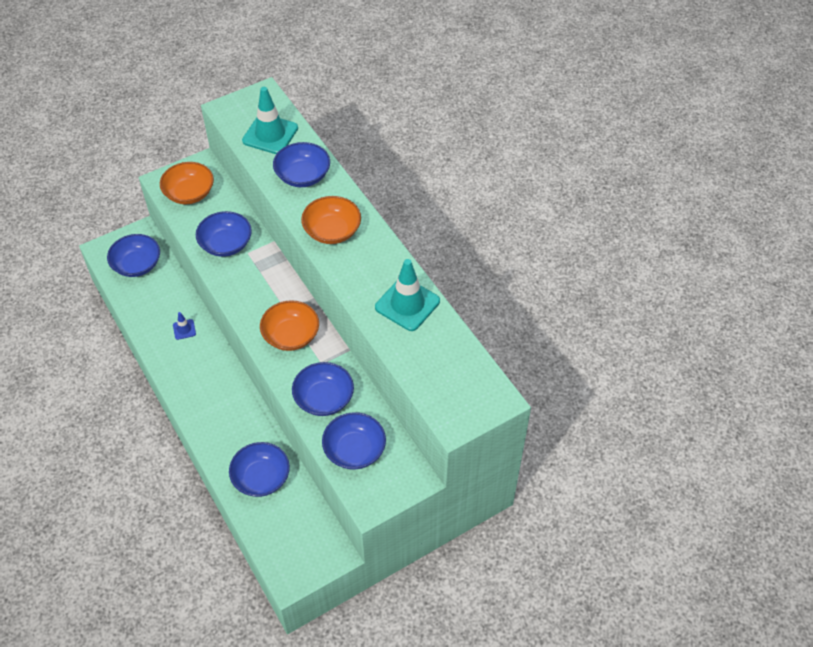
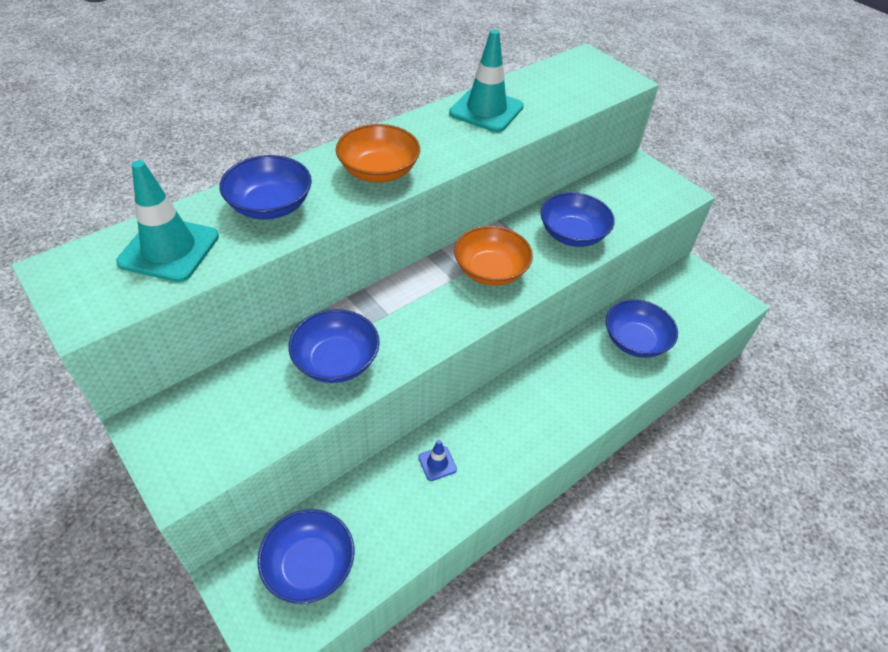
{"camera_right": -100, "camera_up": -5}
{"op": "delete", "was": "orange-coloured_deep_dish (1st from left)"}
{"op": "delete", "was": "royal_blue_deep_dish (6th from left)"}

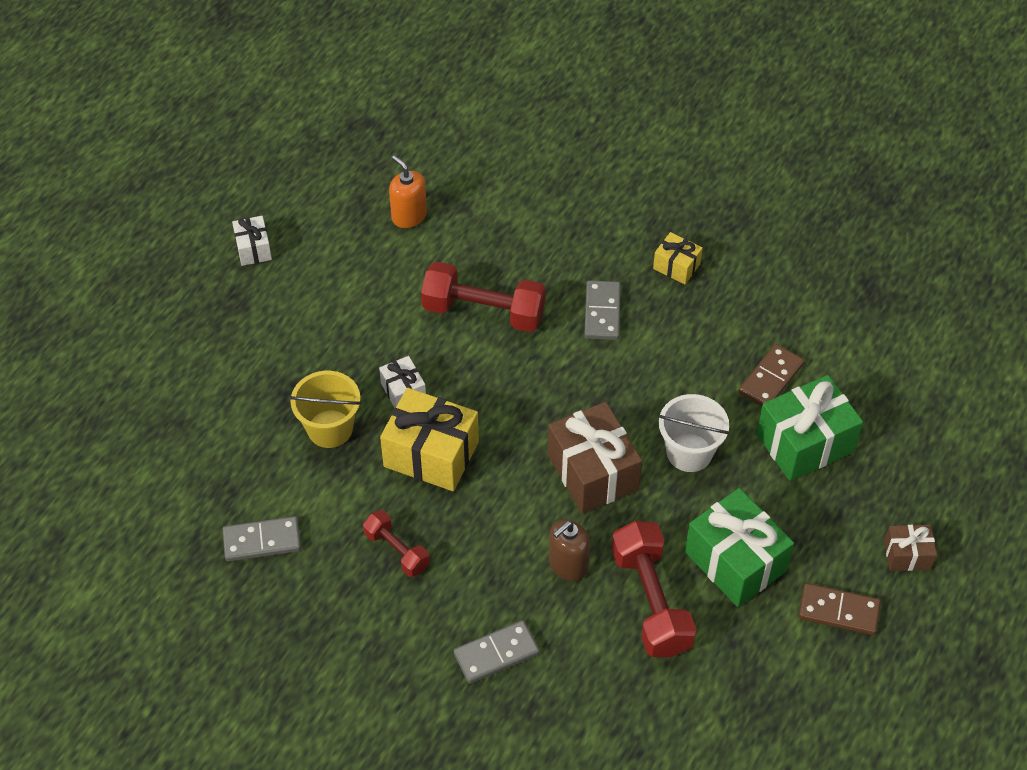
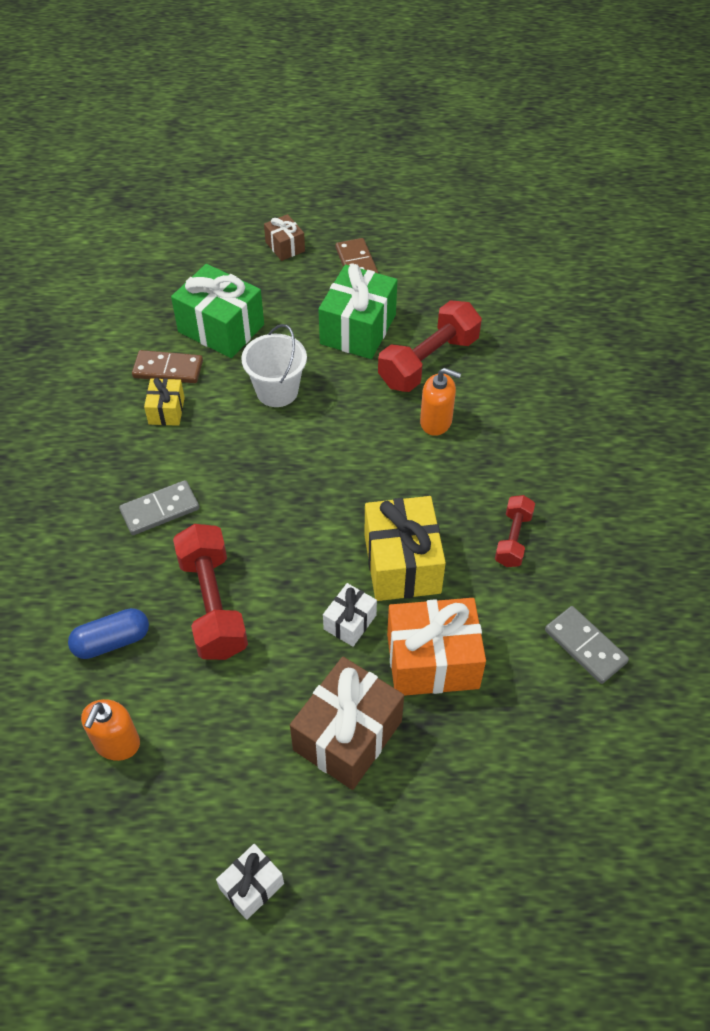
{"camera_right": -120, "camera_up": 0}
{"op": "move", "was": "golden_wrapped_gift (2nd from left in the first image)", "now": "golden_wrapped_gift (1st from left)"}
{"op": "replace", "was": "golden_sand_bucket", "now": "orange-coloured_wrapped_gift"}
{"op": "move", "was": "dark_brown_wrapped_gift (1st from left in the first image)", "now": "dark_brown_wrapped_gift (2nd from left)"}
{"op": "recolor", "was": "dark_brown_pump_bottle", "now": "orange-coloured_pump_bottle (2nd from left)"}
{"op": "delete", "was": "ash-grey_domino_tile (2nd from left)"}
{"op": "insert", "now": "royal_blue_pill_shape"}

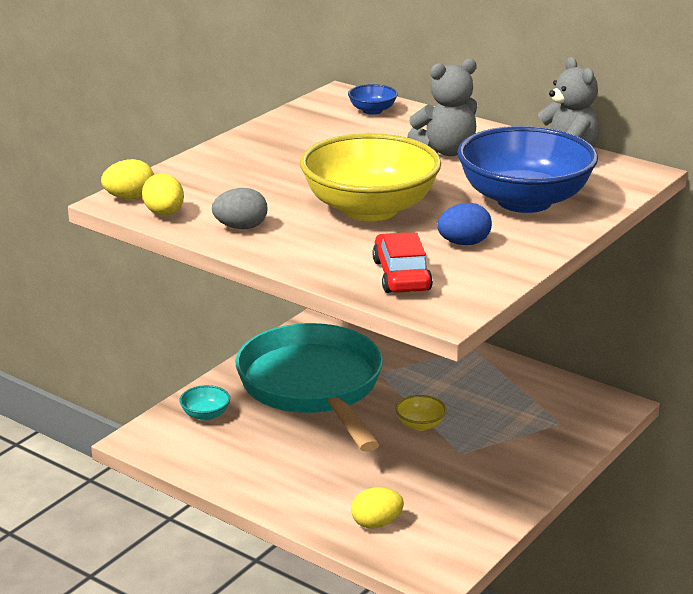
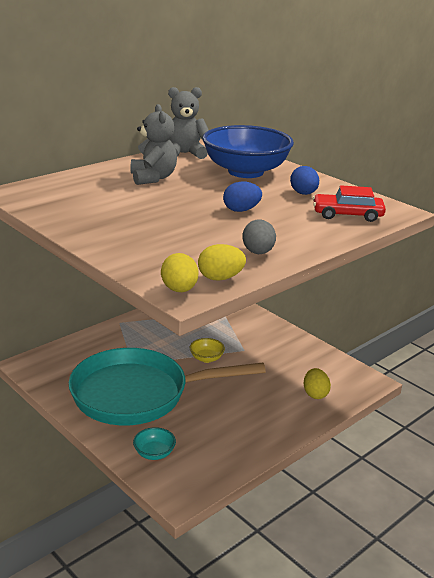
{"camera_right": -80, "camera_up": 0}
{"op": "delete", "was": "royal_blue_deep_dish (1st from left)"}
{"op": "replace", "was": "golden_deep_dish (1st from left)", "now": "royal_blue_egg (1st from left)"}

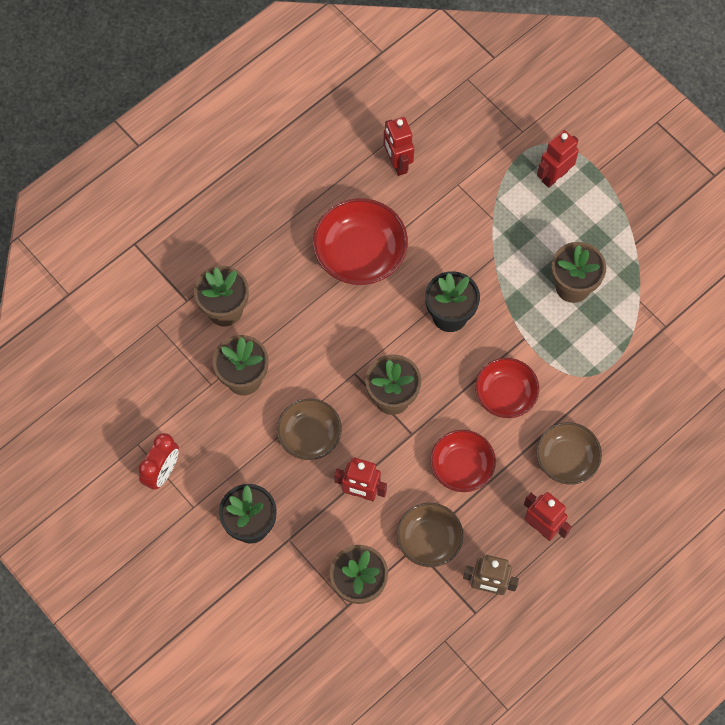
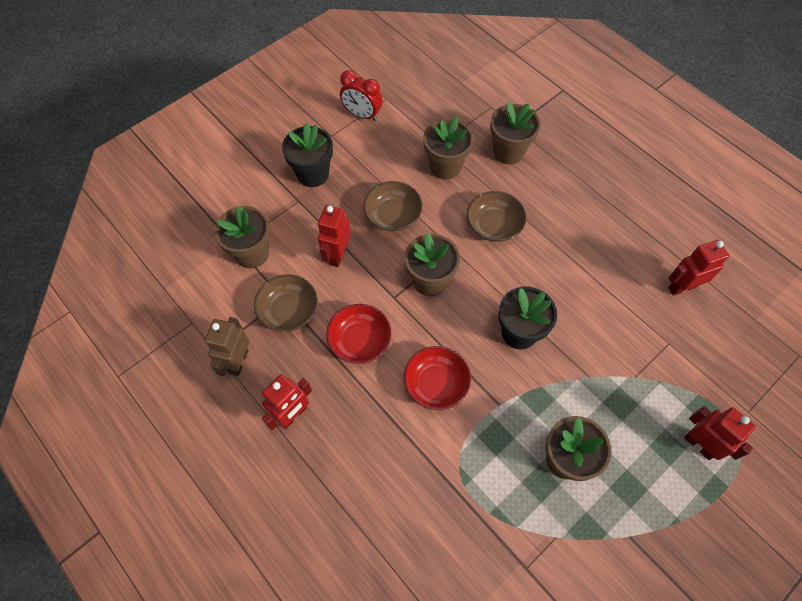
{"camera_right": 90, "camera_up": -5}
{"op": "delete", "was": "red_deep_dish (1st from left)"}
{"op": "move", "was": "dark_brown_deep_dish (3rd from left)"}

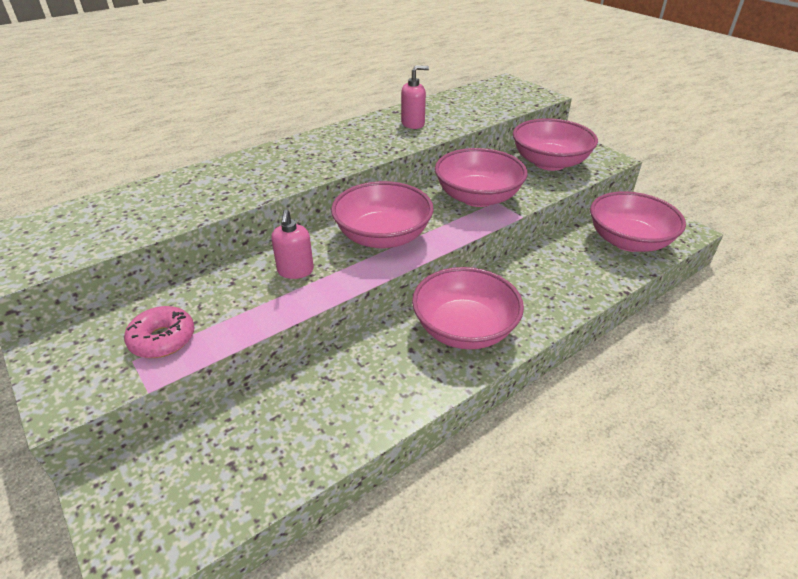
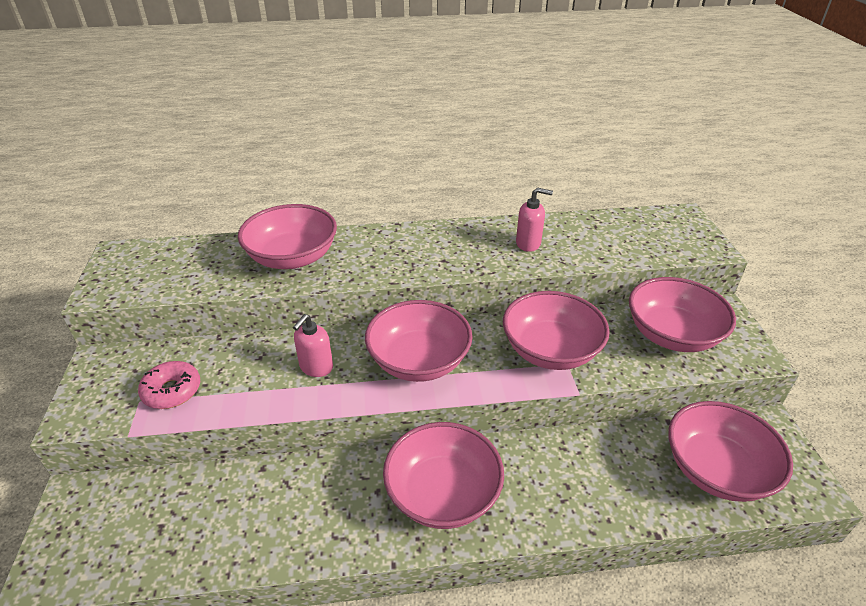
{"camera_right": 30, "camera_up": 0}
{"op": "insert", "now": "rosy_deep_dish (1st from left)"}

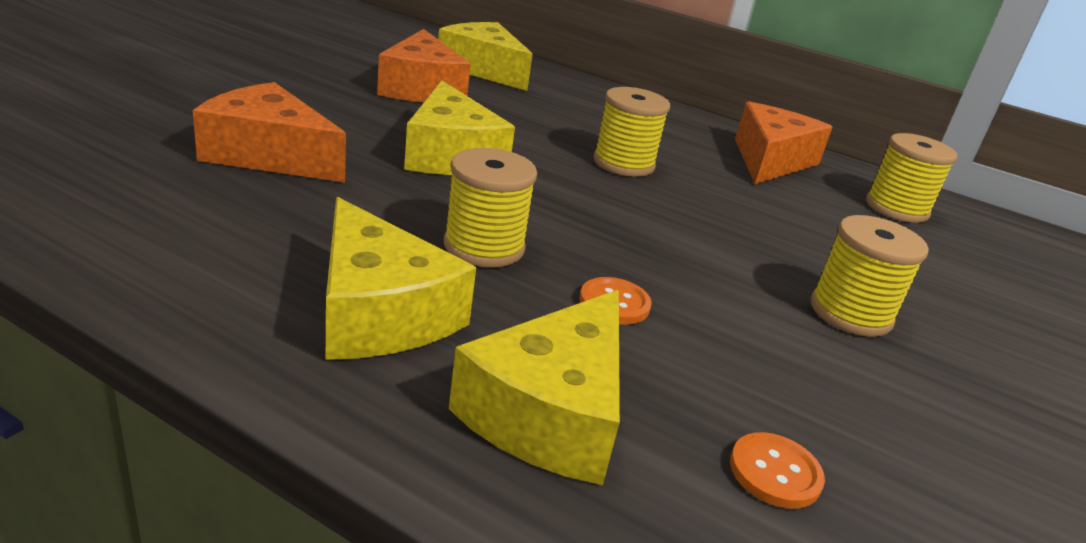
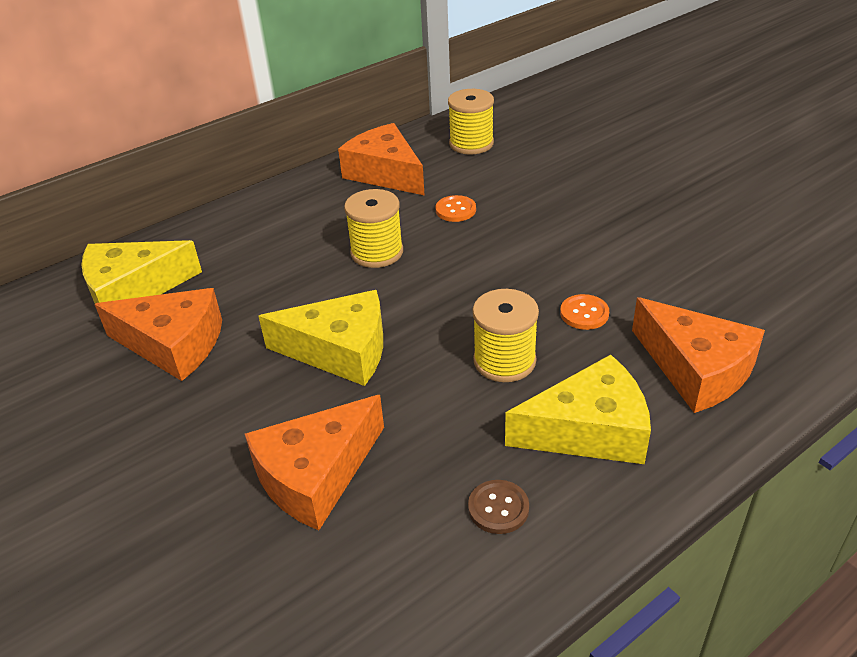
{"camera_right": -60, "camera_up": 10}
{"op": "delete", "was": "golden_reel_of_thread (3rd from left)"}
{"op": "recolor", "was": "golden_cheese (4th from left)", "now": "orange-coloured_cheese (4th from left)"}
{"op": "move", "was": "orange-coloured_button (2nd from left in the first image)", "now": "orange-coloured_button (1st from left)"}
{"op": "insert", "now": "dark_brown_button"}

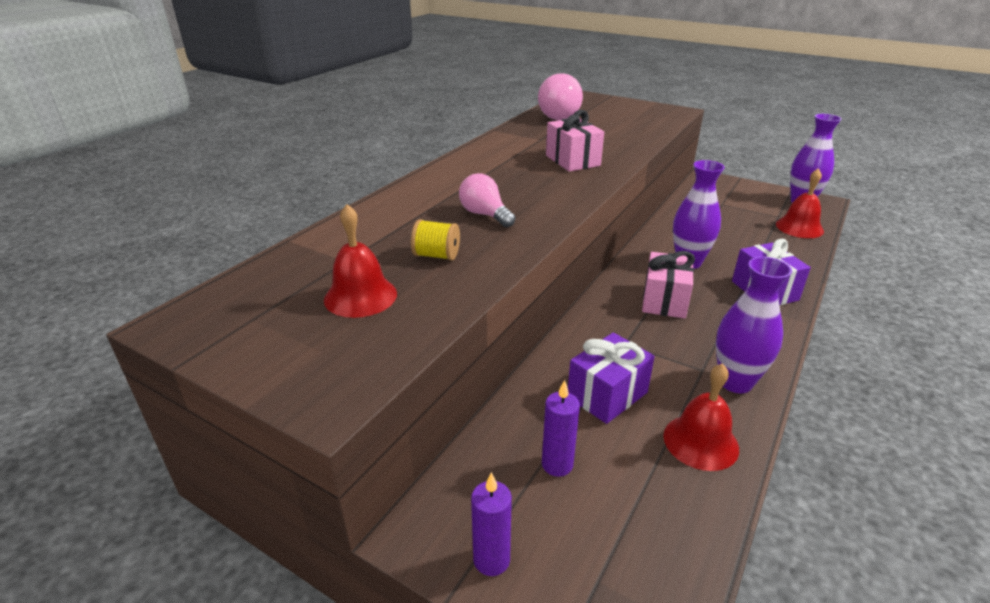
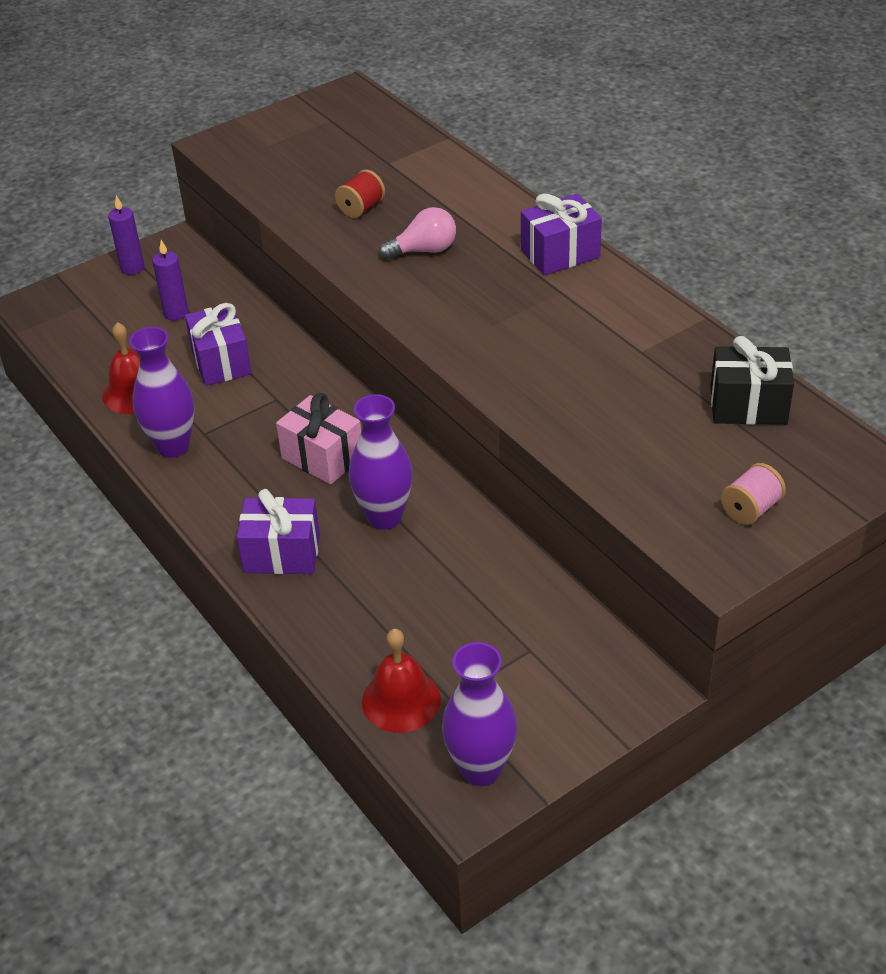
{"camera_right": 115, "camera_up": 10}
{"op": "replace", "was": "rosy_light_bulb (2nd from left)", "now": "black_wrapped_gift"}
{"op": "delete", "was": "rosy_wrapped_gift (1st from left)"}
{"op": "delete", "was": "red_hand_bell (1st from left)"}
{"op": "recolor", "was": "golden_reel_of_thread", "now": "red_reel_of_thread"}
{"op": "insert", "now": "purple_wrapped_gift (3rd from left)"}
{"op": "insert", "now": "rosy_reel_of_thread"}

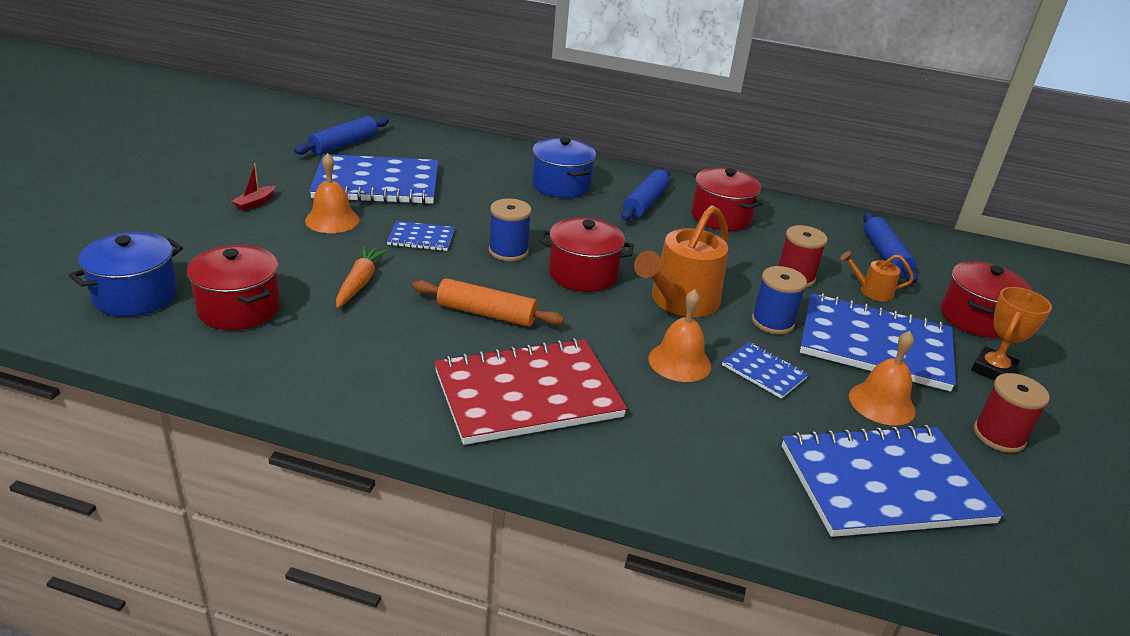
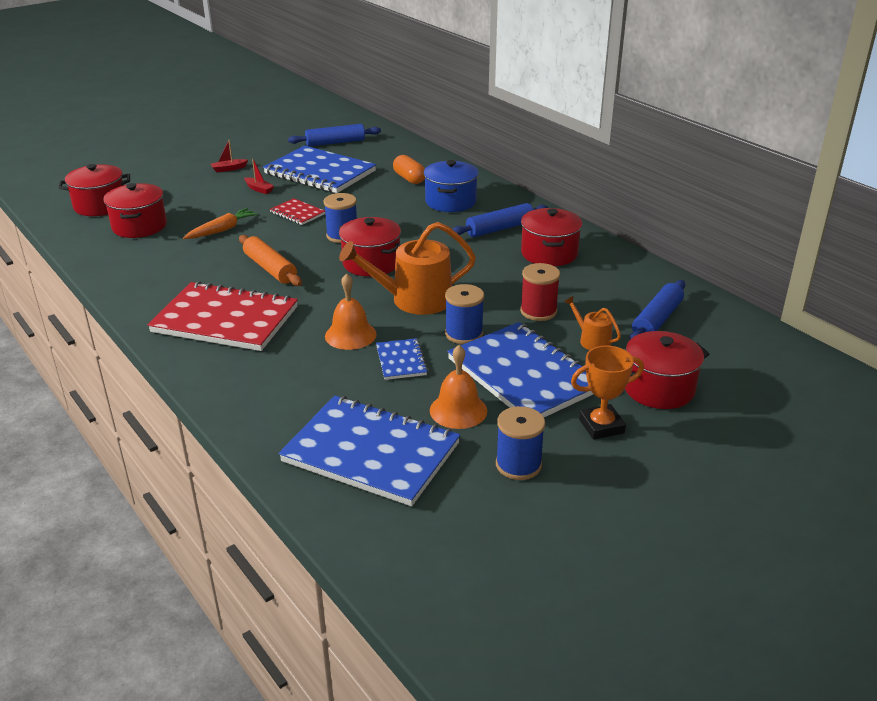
{"camera_right": 40, "camera_up": 0}
{"op": "replace", "was": "orange-coloured_hand_bell (1st from left)", "now": "red_toy_boat (2nd from left)"}
{"op": "recolor", "was": "royal_blue_notepad (2nd from left)", "now": "red_notepad (2nd from left)"}
{"op": "recolor", "was": "royal_blue_stockpot (1st from left)", "now": "red_stockpot (1st from left)"}
{"op": "recolor", "was": "red_reel_of_thread (2nd from left)", "now": "royal_blue_reel_of_thread (3rd from left)"}
{"op": "insert", "now": "orange-coloured_pill_shape"}

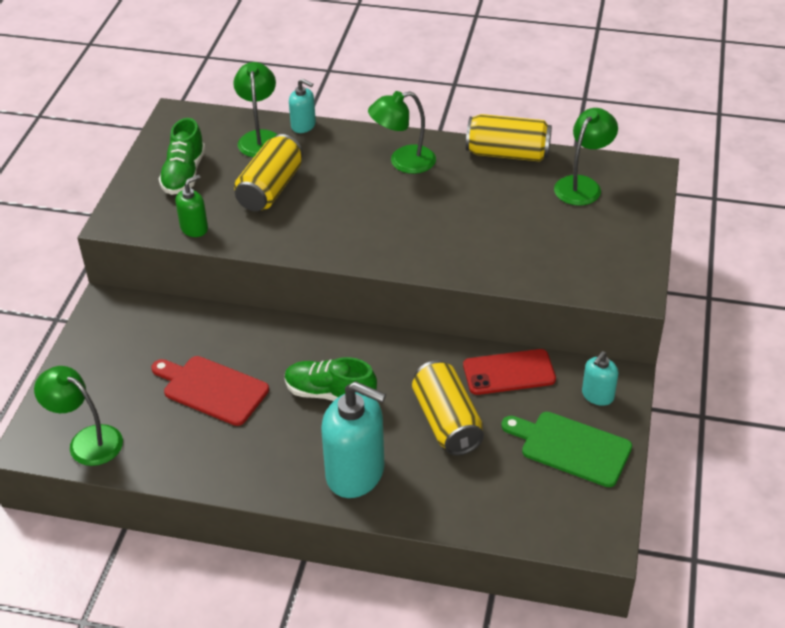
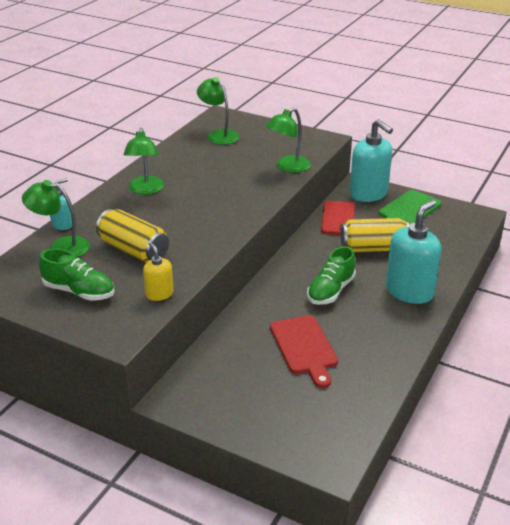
{"camera_right": -75, "camera_up": -10}
{"op": "delete", "was": "golden_soda_can (3rd from left)"}
{"op": "recolor", "was": "emerald_pump_bottle", "now": "golden_pump_bottle"}
{"op": "resize", "was": "teal_pump_bottle (3rd from left in the first image)", "ratio": 1.97}
{"op": "rotate", "was": "red_chopping_board", "clockwise": -60}
{"op": "move", "was": "emerald_lamp (1st from left in the first image)", "now": "emerald_lamp (4th from left)"}

